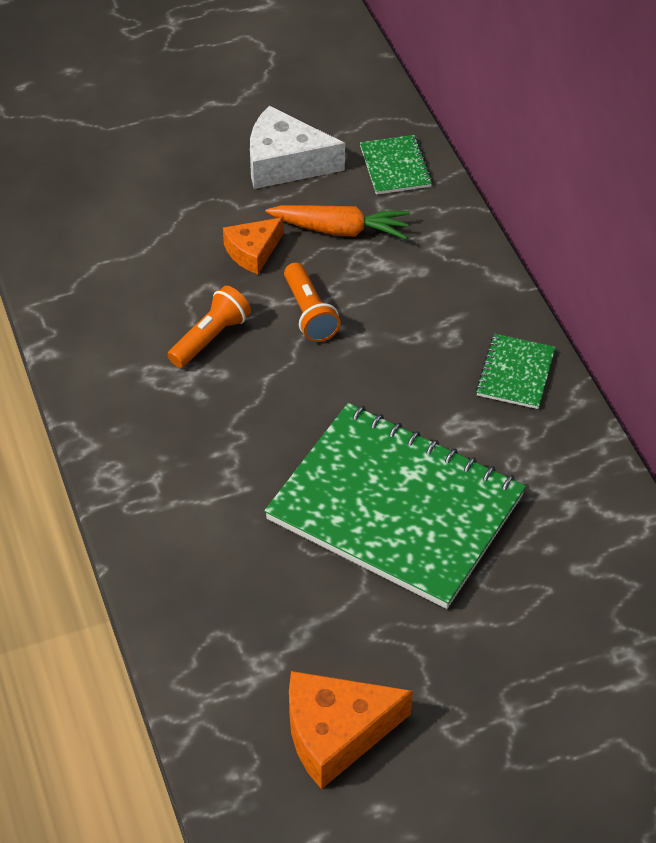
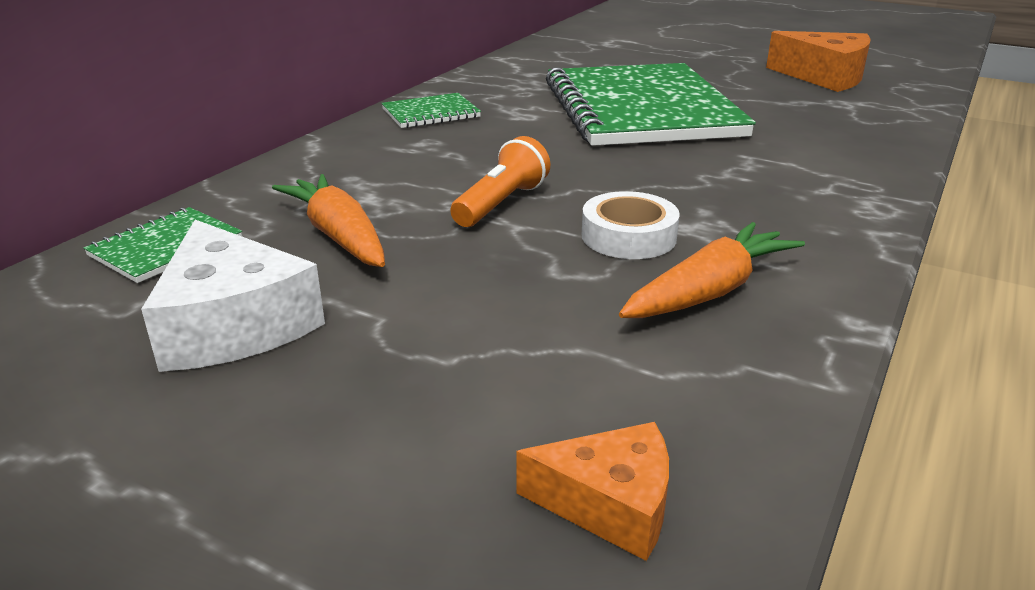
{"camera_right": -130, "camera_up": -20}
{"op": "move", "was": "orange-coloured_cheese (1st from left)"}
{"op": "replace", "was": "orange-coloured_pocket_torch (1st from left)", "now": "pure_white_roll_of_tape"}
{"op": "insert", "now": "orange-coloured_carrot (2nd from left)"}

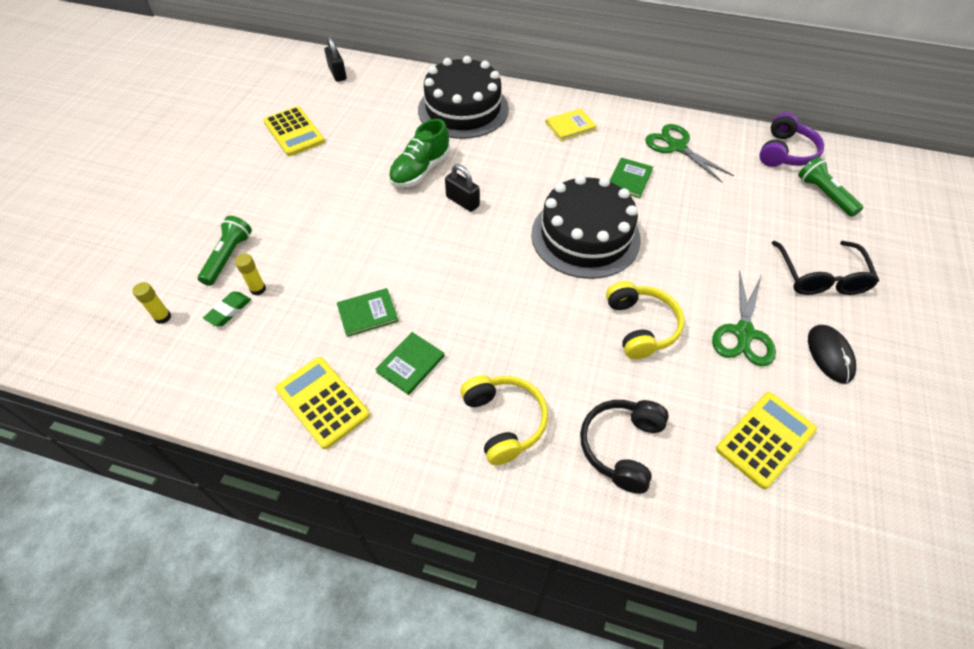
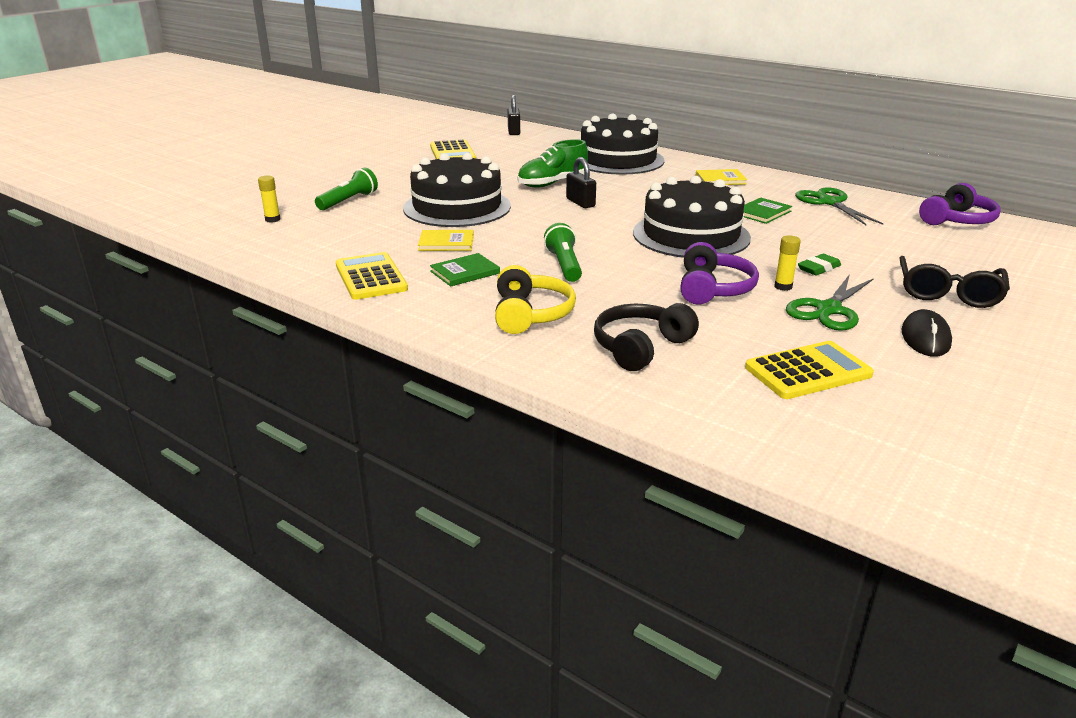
{"camera_right": 20, "camera_up": -25}
{"op": "move", "was": "emerald_pocket_torch (2nd from left)"}
{"op": "move", "was": "golden_glue_stick (2nd from left)"}
{"op": "recolor", "was": "golden_headphones (2nd from left)", "now": "purple_headphones (1st from left)"}
{"op": "recolor", "was": "emerald_hardcover (1st from left)", "now": "golden_hardcover (1st from left)"}
{"op": "move", "was": "emerald_pencil_eraser"}
{"op": "insert", "now": "black_layer_cake (1st from left)"}

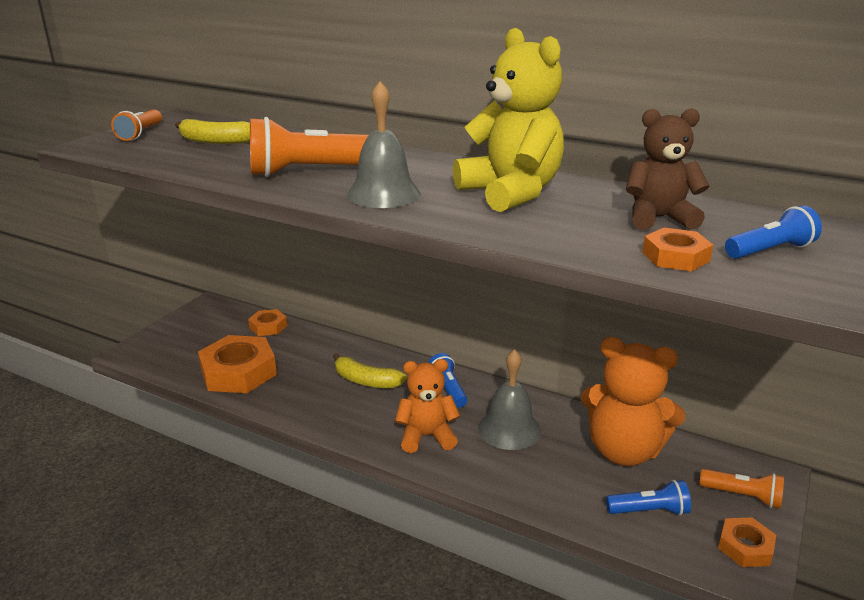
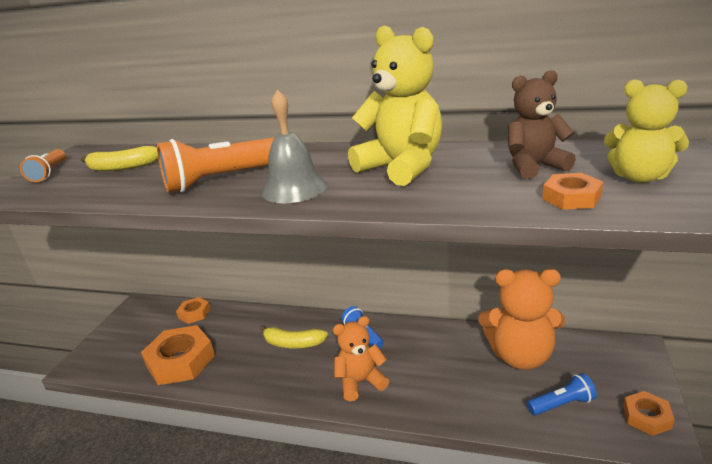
{"camera_right": -10, "camera_up": 0}
{"op": "replace", "was": "royal_blue_pocket_torch (3rd from left)", "now": "golden_stuffed_bear (2nd from left)"}
{"op": "delete", "was": "ash-grey_hand_bell (2nd from left)"}
{"op": "delete", "was": "orange-coloured_pocket_torch (3rd from left)"}

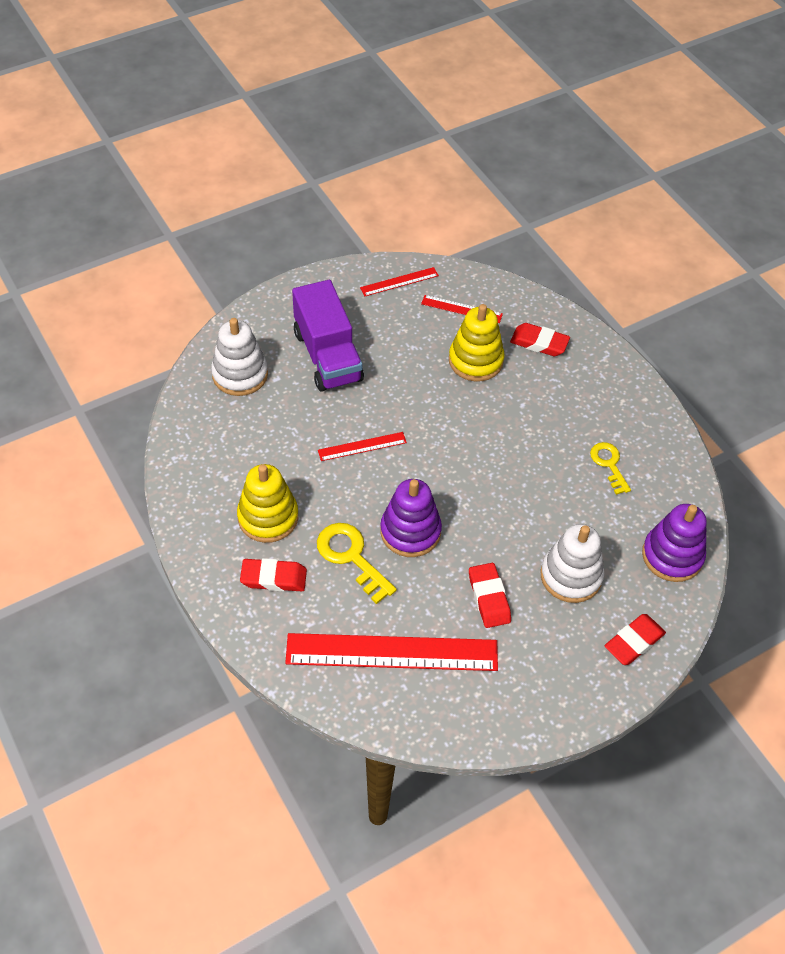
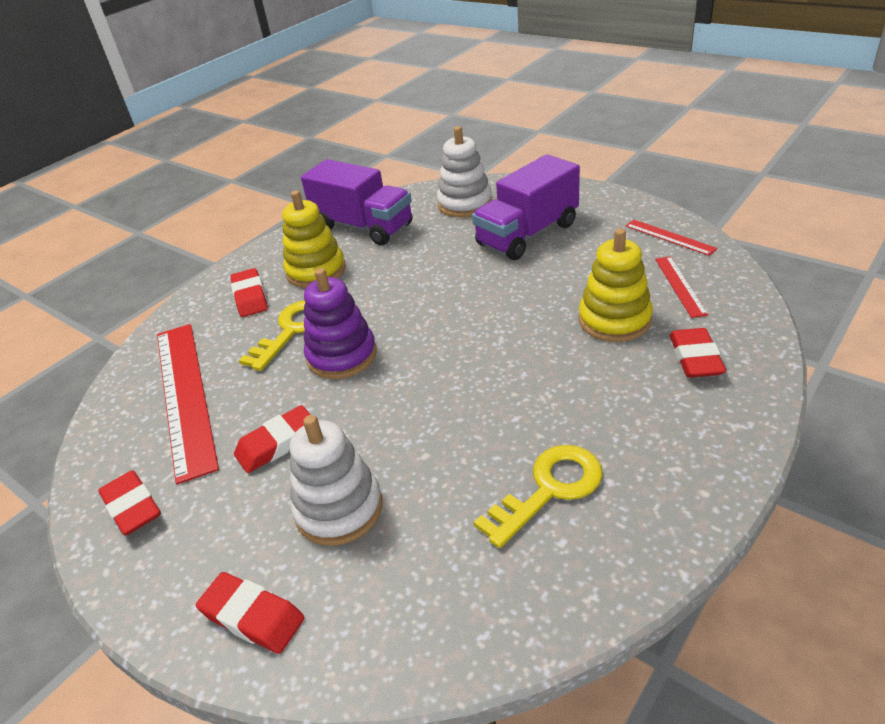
{"camera_right": 75, "camera_up": -15}
{"op": "delete", "was": "red_ruler (1st from left)"}
{"op": "resize", "was": "golden_key (2nd from left)", "ratio": 1.51}
{"op": "delete", "was": "purple_ring_stacker (2nd from left)"}
{"op": "insert", "now": "purple_truck (1st from left)"}
{"op": "insert", "now": "red_pencil_eraser (1st from left)"}

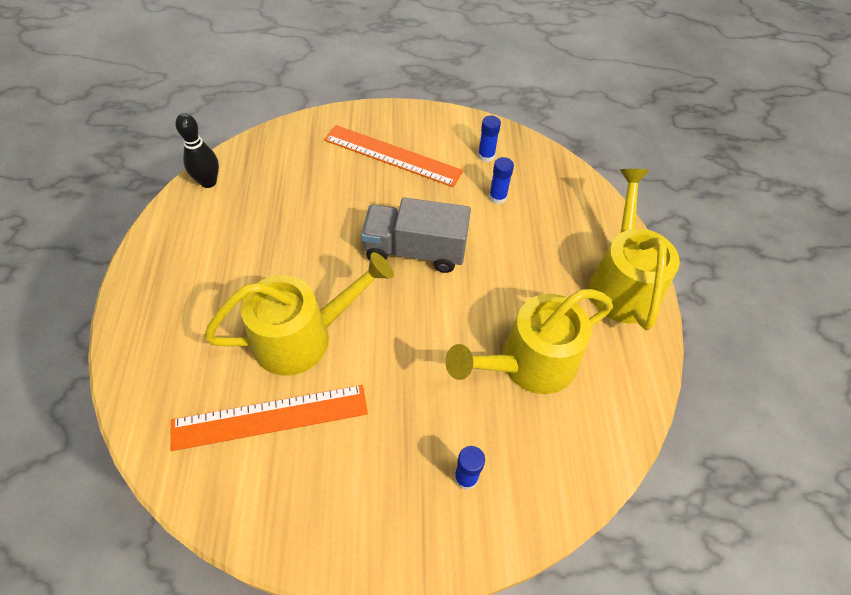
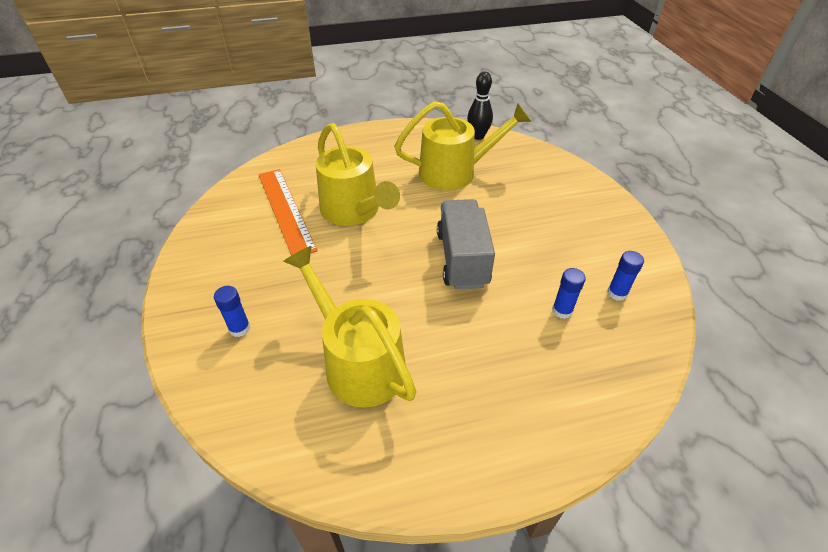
{"camera_right": 80, "camera_up": -10}
{"op": "delete", "was": "orange-coloured_ruler (2nd from left)"}
{"op": "move", "was": "golden_watering_can (3rd from left)"}

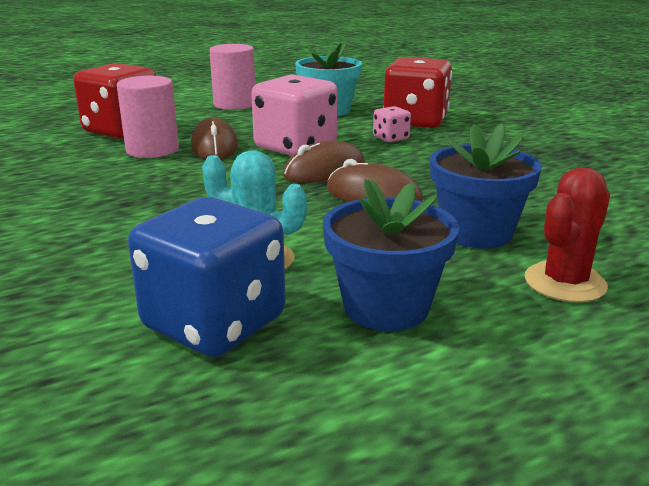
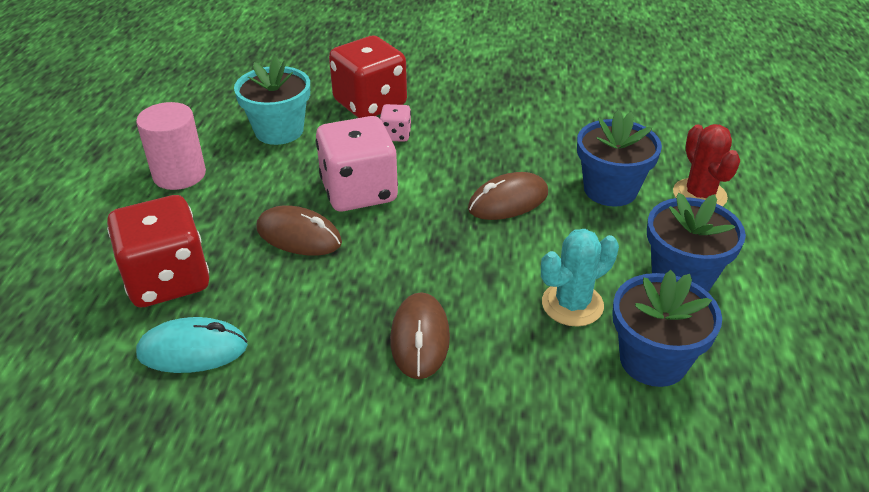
{"camera_right": -55, "camera_up": 15}
{"op": "delete", "was": "rosy_cylinder_shape (1st from left)"}
{"op": "move", "was": "dark_brown_PC_mouse (2nd from left)"}
{"op": "replace", "was": "royal_blue_game_die", "now": "royal_blue_potted_plant (2nd from left)"}
{"op": "insert", "now": "teal_PC_mouse"}

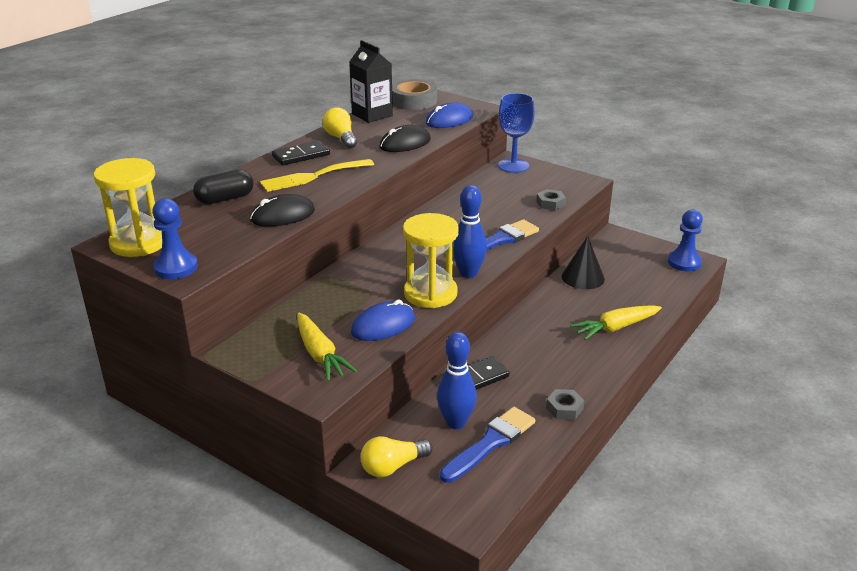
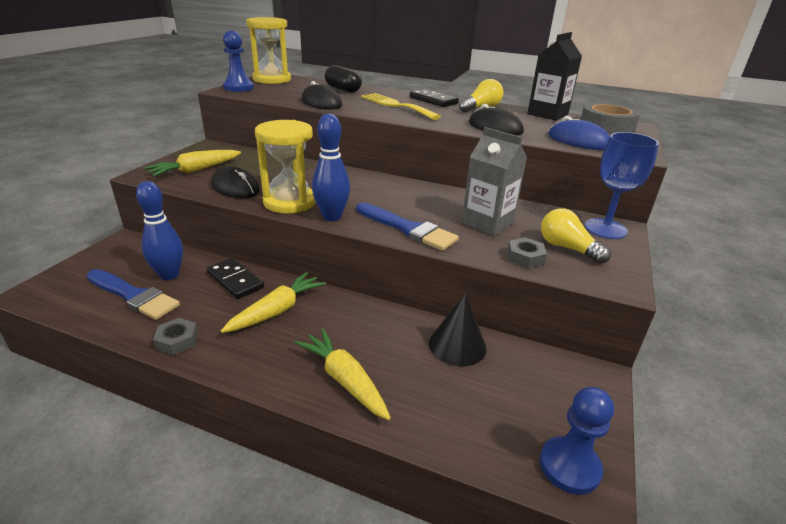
{"camera_right": 75, "camera_up": 0}
{"op": "recolor", "was": "royal_blue_PC_mouse (1st from left)", "now": "black_PC_mouse (1st from left)"}
{"op": "move", "was": "golden_light_bulb (2nd from left)"}
{"op": "insert", "now": "ash-grey_milk_carton"}
{"op": "insert", "now": "golden_carrot (2nd from left)"}

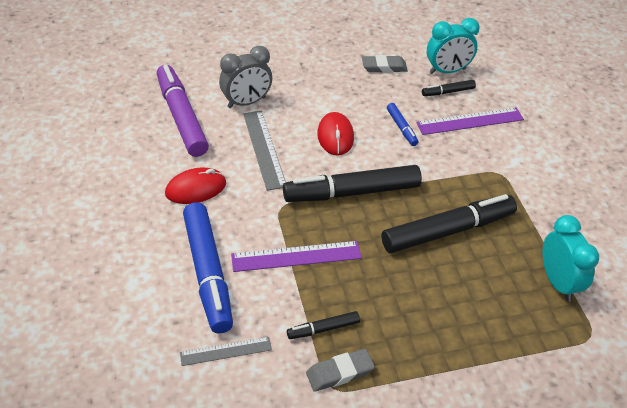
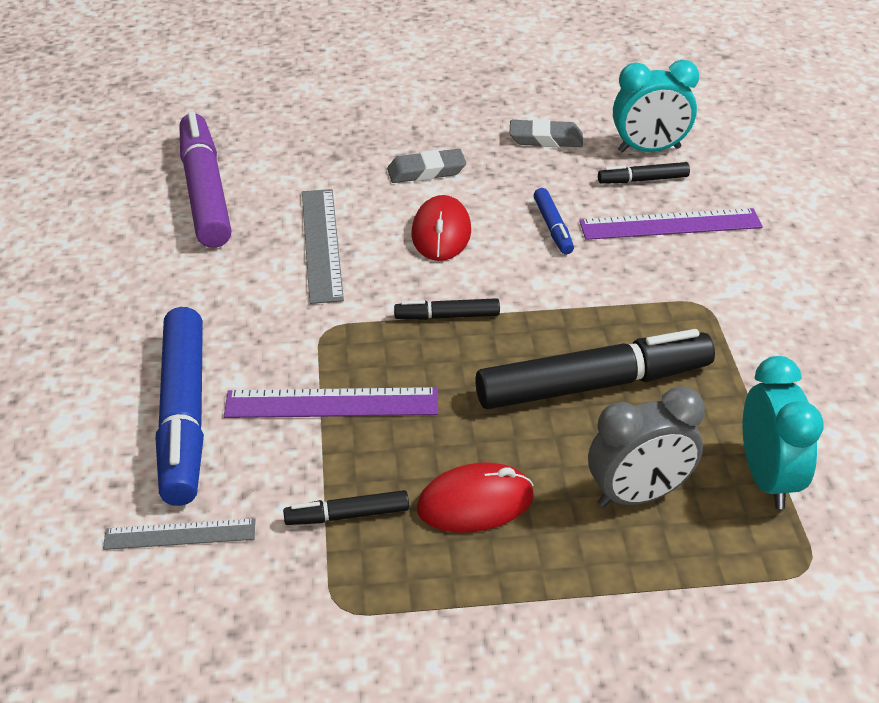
{"camera_right": 10, "camera_up": -5}
{"op": "move", "was": "ash-grey_alarm_clock"}
{"op": "resize", "was": "black_marker_pen (2nd from left)", "ratio": 0.46}
{"op": "move", "was": "red_PC_mouse (1st from left in the first image)", "now": "red_PC_mouse (2nd from left)"}
{"op": "move", "was": "ash-grey_pencil_eraser (1st from left)"}

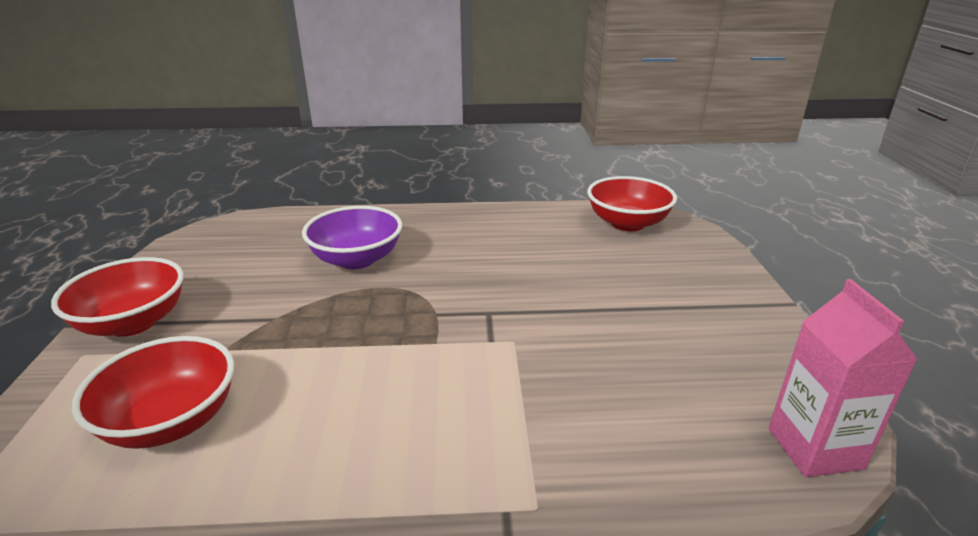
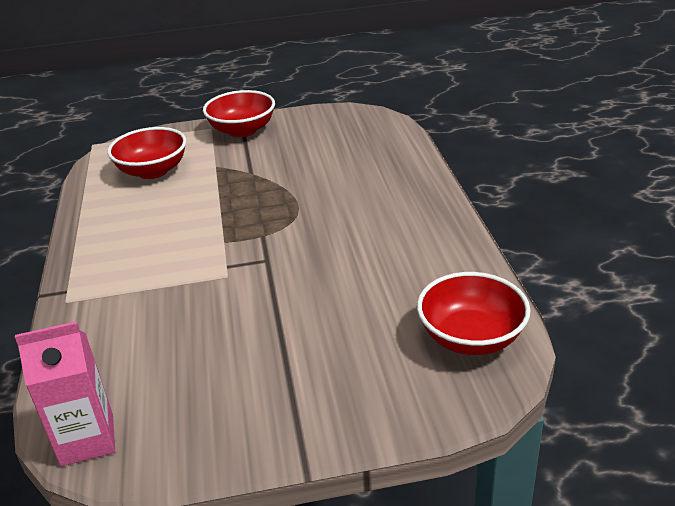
{"camera_right": 85, "camera_up": 5}
{"op": "delete", "was": "purple_deep_dish"}

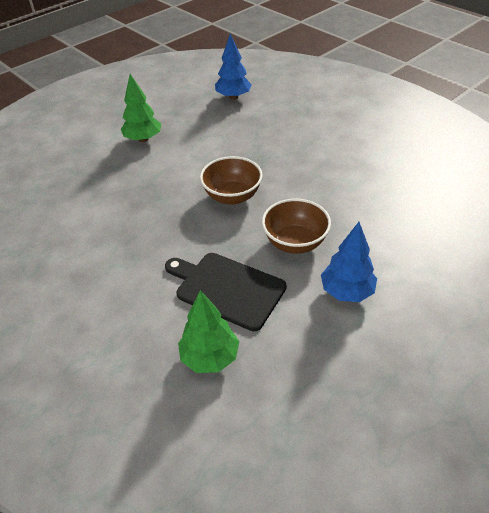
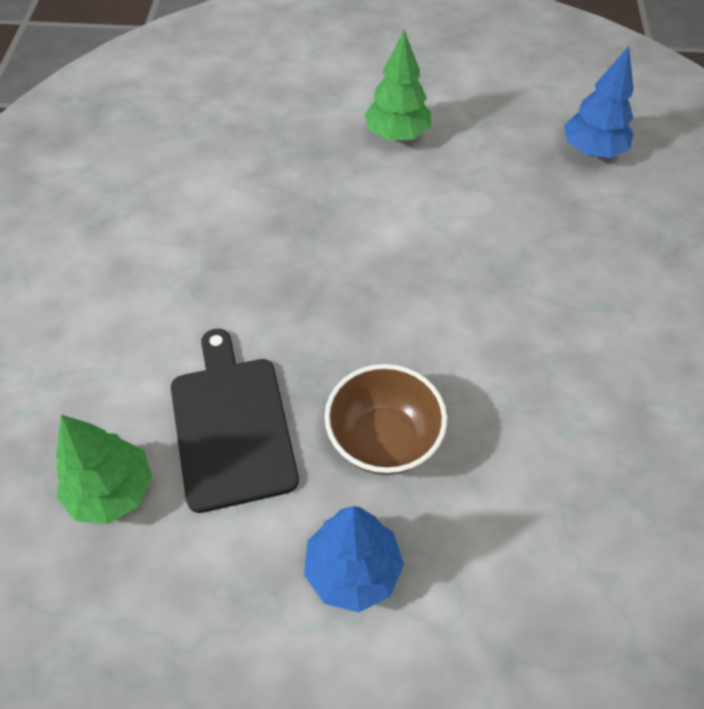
{"camera_right": 45, "camera_up": 10}
{"op": "delete", "was": "dark_brown_deep_dish (1st from left)"}

